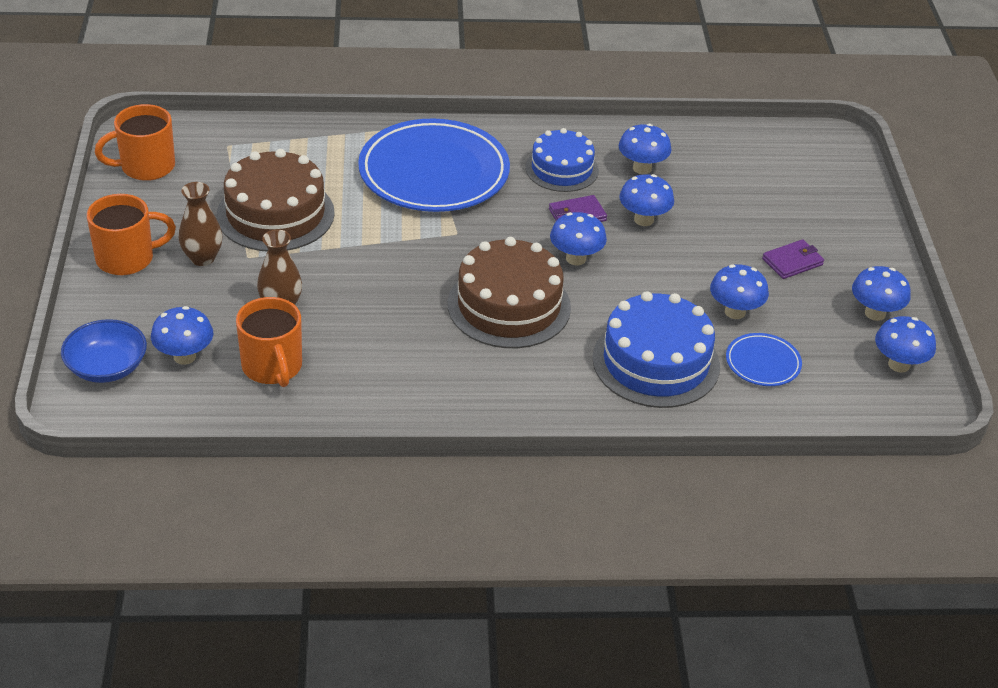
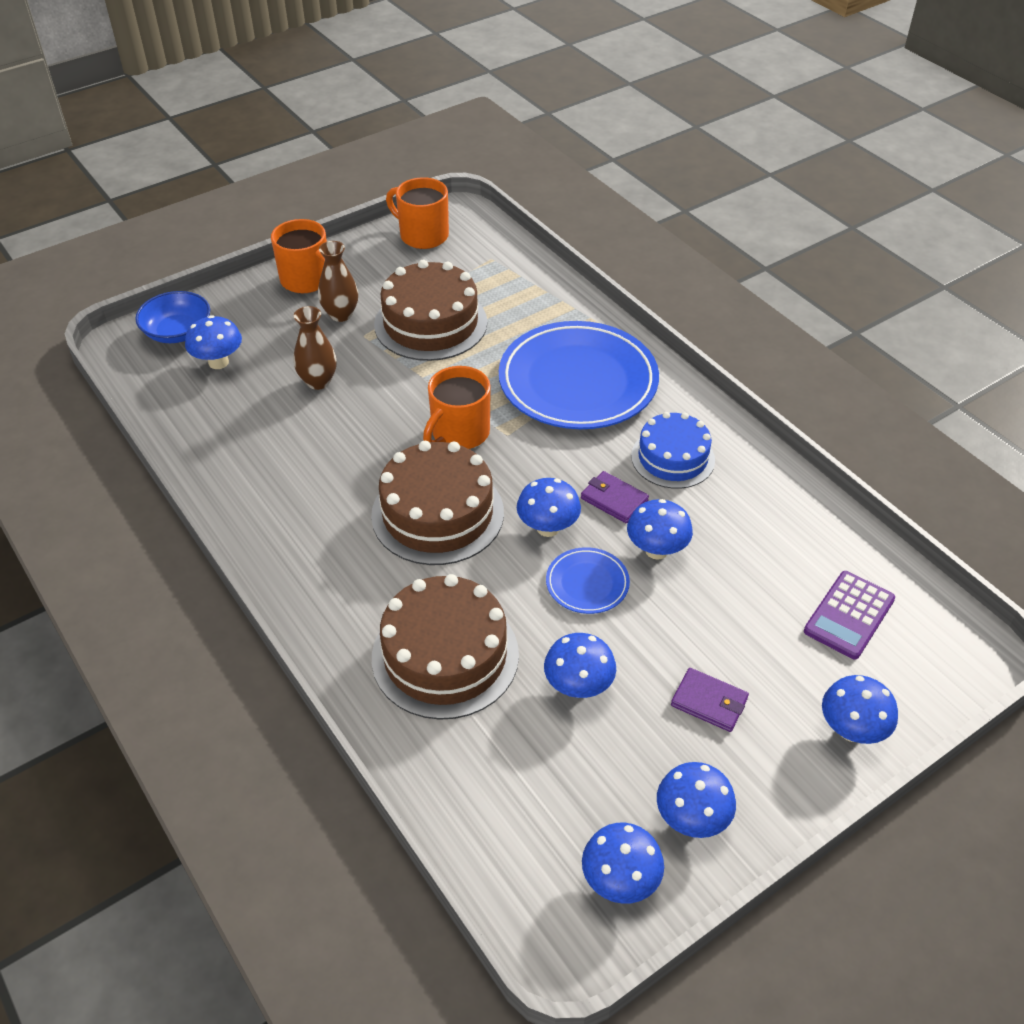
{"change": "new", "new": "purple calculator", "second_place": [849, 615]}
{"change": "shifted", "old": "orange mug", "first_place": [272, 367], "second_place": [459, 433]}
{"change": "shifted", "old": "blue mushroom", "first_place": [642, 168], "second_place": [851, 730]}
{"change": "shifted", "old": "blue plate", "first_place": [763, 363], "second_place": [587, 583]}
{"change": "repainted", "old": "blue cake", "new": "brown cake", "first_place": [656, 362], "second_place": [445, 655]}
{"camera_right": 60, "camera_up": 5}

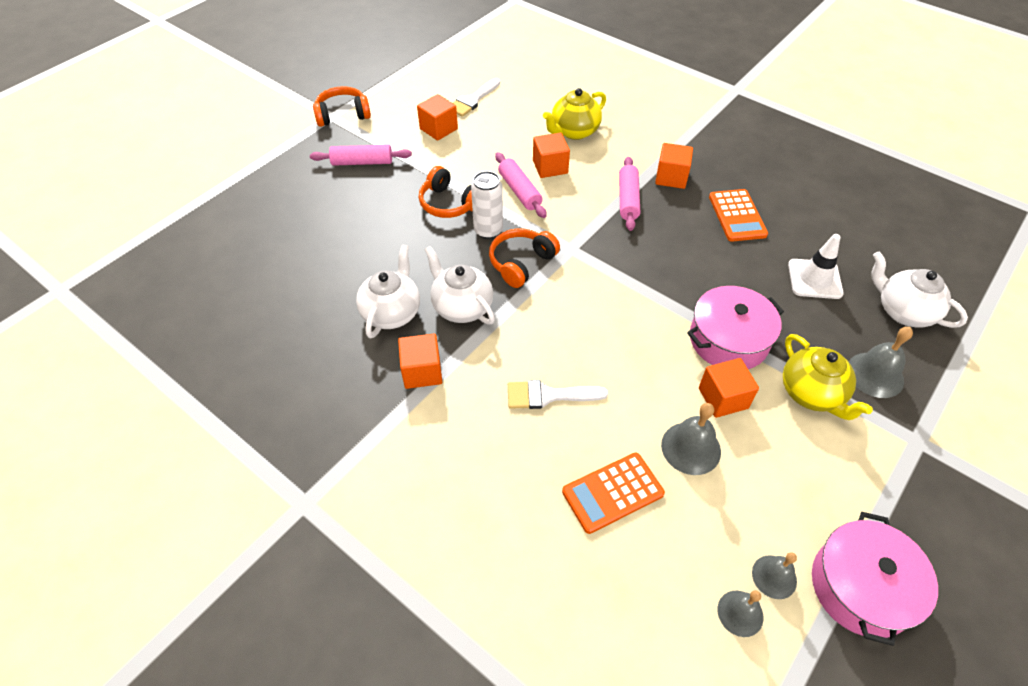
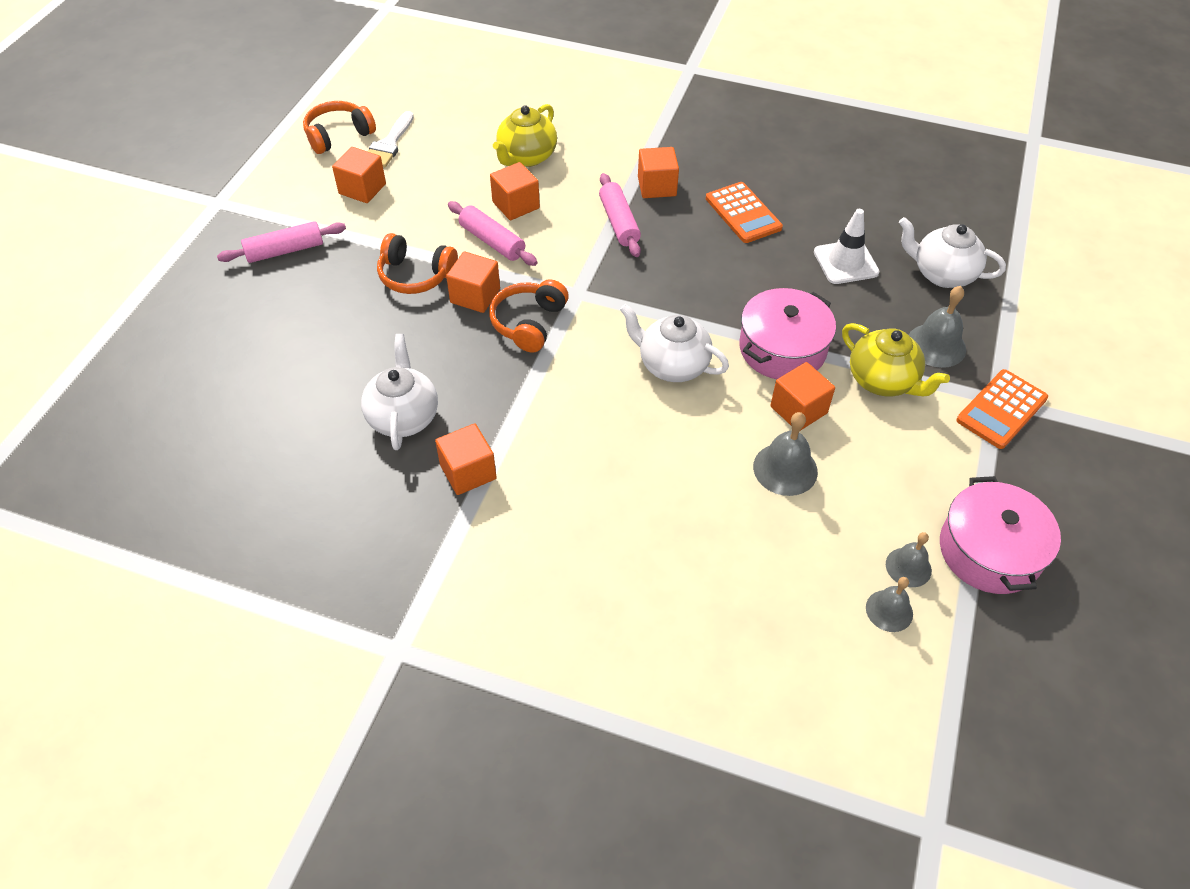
{"change": "gone", "old": "white brush", "first_place": [548, 395]}
{"change": "shifted", "old": "orange headphones", "first_place": [343, 115], "second_place": [338, 135]}
{"change": "shifted", "old": "white teapot", "first_place": [462, 307], "second_place": [672, 365]}
{"change": "shifted", "old": "orange calculator", "first_place": [612, 493], "second_place": [1001, 409]}
{"change": "swapped", "old": "white can", "new": "orange cube", "first_place": [488, 231], "second_place": [475, 296]}
{"camera_right": -20, "camera_up": 0}

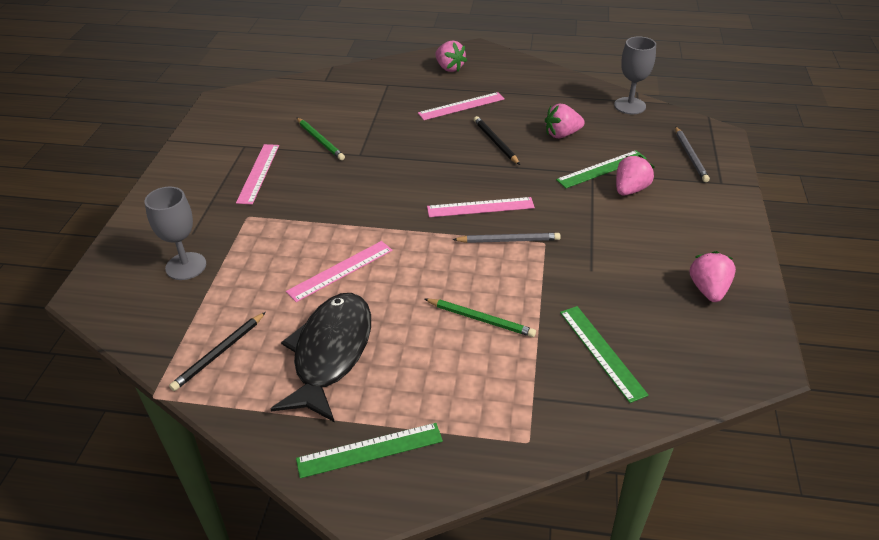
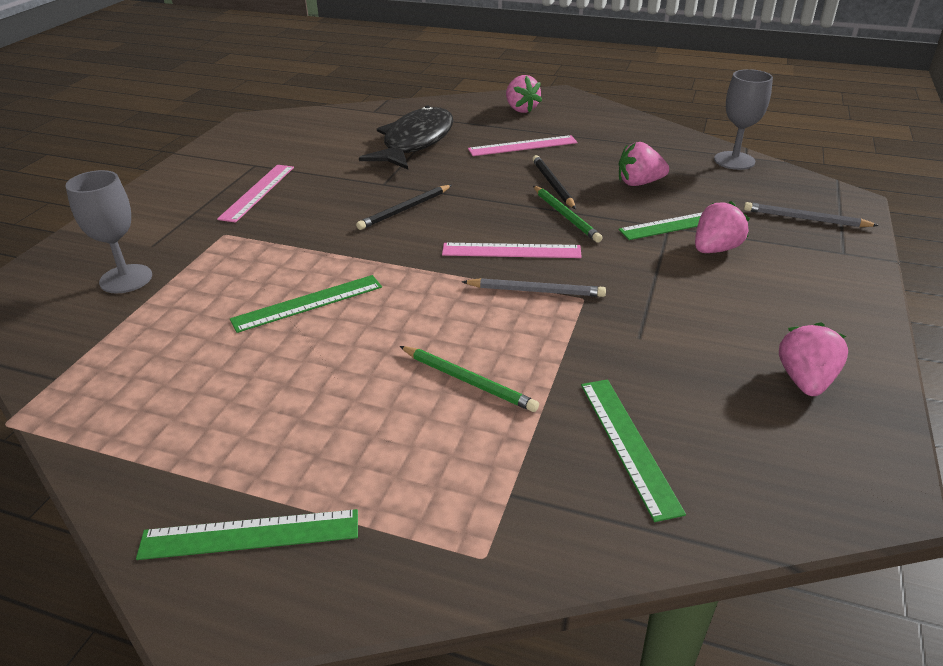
{"change": "shifted", "old": "black pencil", "first_place": [219, 353], "second_place": [405, 209]}
{"change": "shifted", "old": "black fish", "first_place": [330, 353], "second_place": [415, 142]}
{"change": "shifted", "old": "green pencil", "first_place": [320, 140], "second_place": [566, 216]}
{"change": "repainted", "old": "pink ruler", "new": "green ruler", "first_place": [340, 271], "second_place": [308, 303]}
{"change": "rotated", "old": "grey pencil", "first_place": [690, 156], "second_place": [805, 219], "degrees": 105}
{"camera_right": 10, "camera_up": -5}

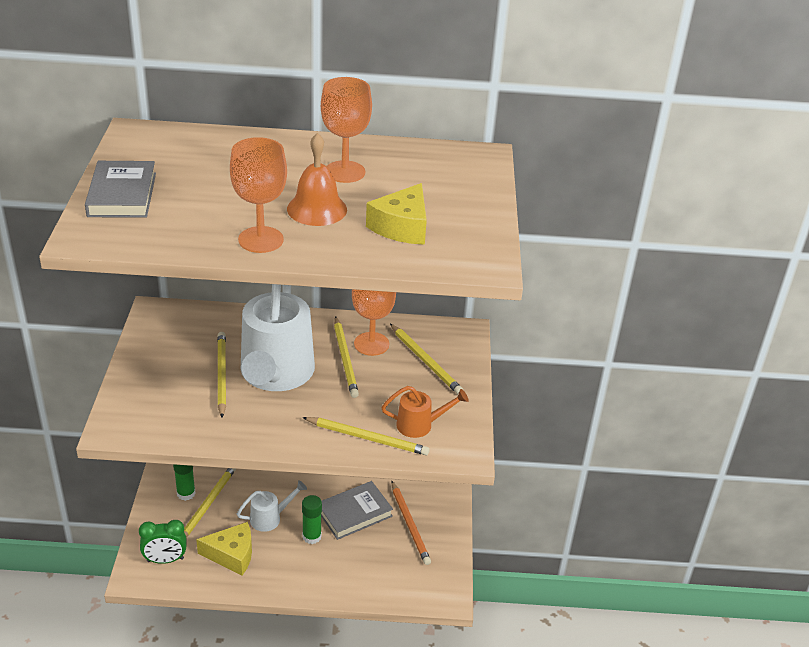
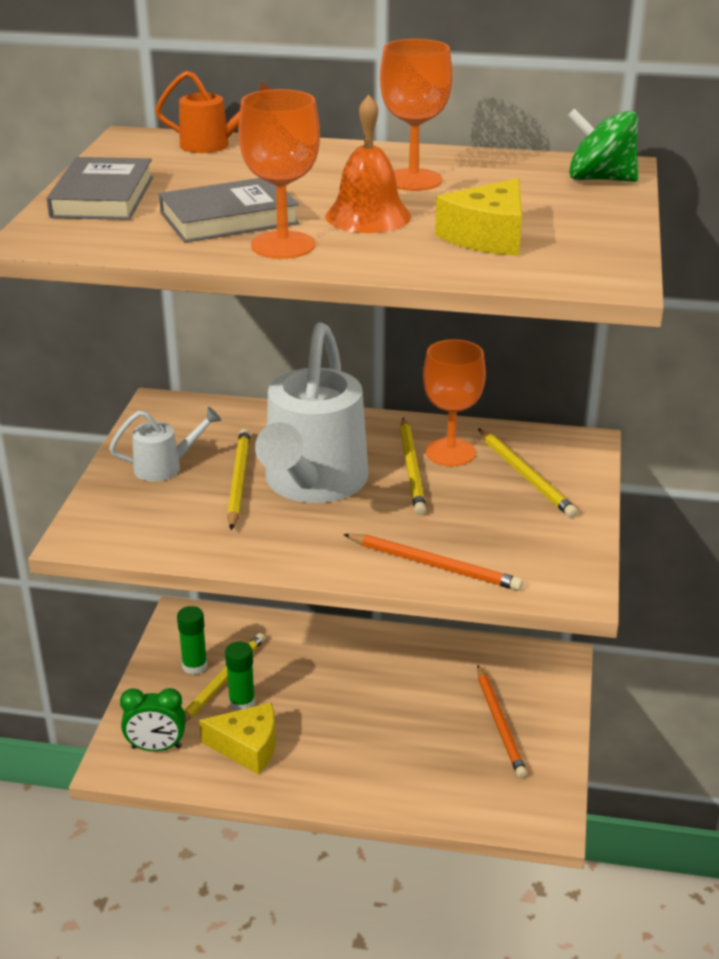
{"change": "new", "new": "green spinning top", "second_place": [600, 179]}
{"change": "shifted", "old": "white watering can", "first_place": [270, 518], "second_place": [165, 467]}
{"change": "shifted", "old": "green glue stick", "first_place": [312, 536], "second_place": [242, 703]}
{"change": "shifted", "old": "grey book", "first_place": [354, 513], "second_place": [229, 218]}
{"change": "shifted", "old": "orange watering can", "first_place": [420, 425], "second_place": [212, 145]}
{"change": "repainted", "old": "yellow pencil", "new": "orange pencil", "first_place": [367, 438], "second_place": [434, 565]}
{"camera_right": 10, "camera_up": -5}

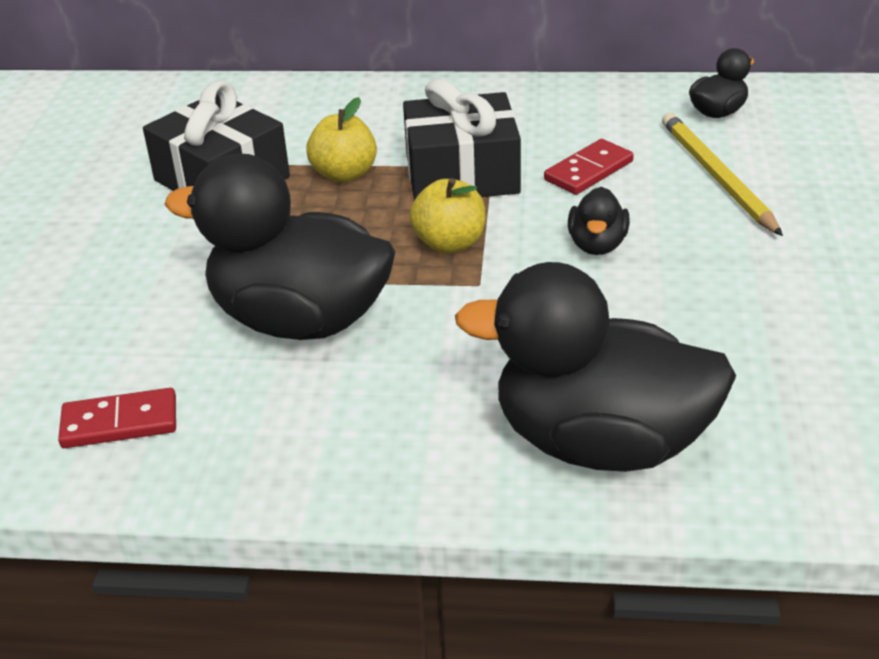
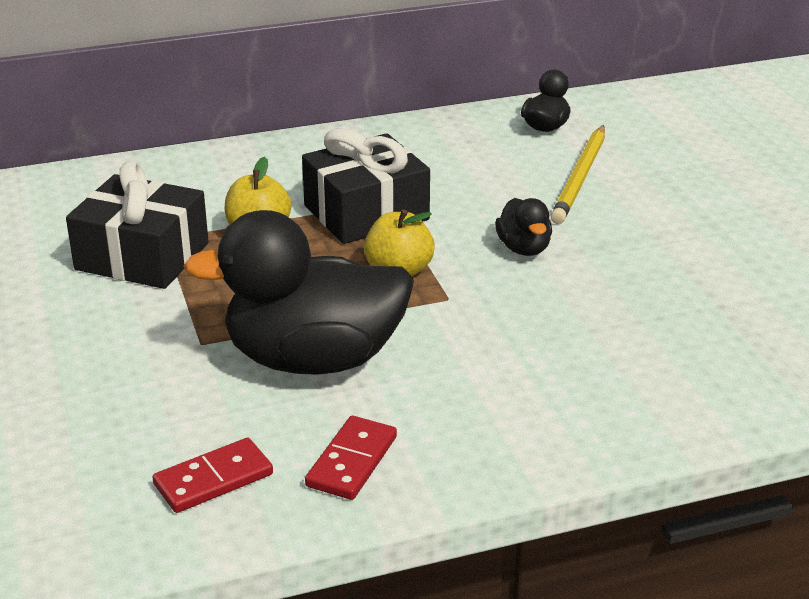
{"change": "gone", "old": "black duck", "first_place": [600, 442]}
{"change": "shifted", "old": "red domino", "first_place": [588, 171], "second_place": [351, 461]}
{"change": "rotated", "old": "yellow pencil", "first_place": [716, 176], "second_place": [580, 178], "degrees": -120}
{"camera_right": -25, "camera_up": -5}

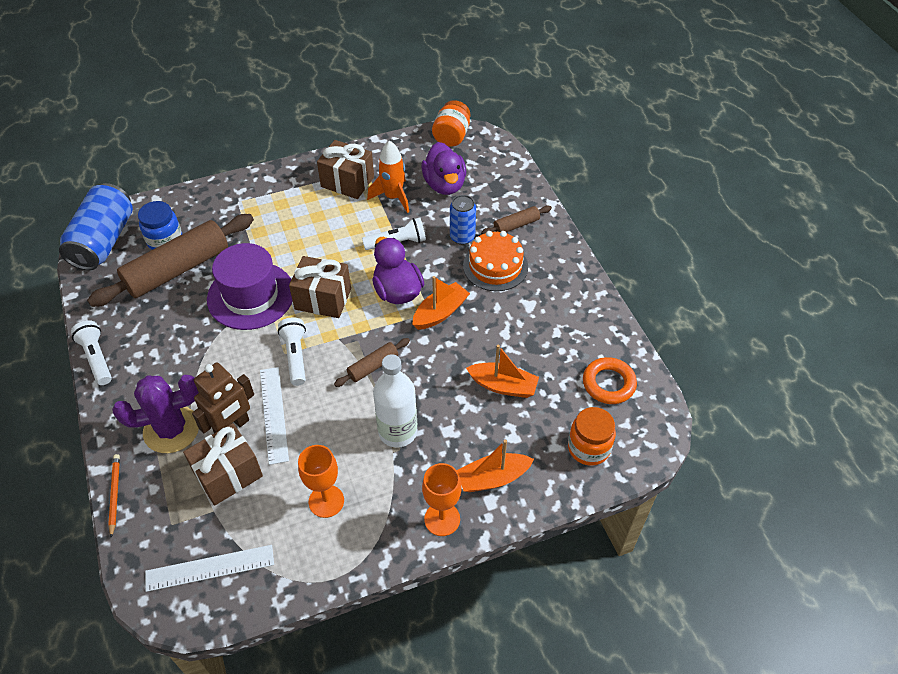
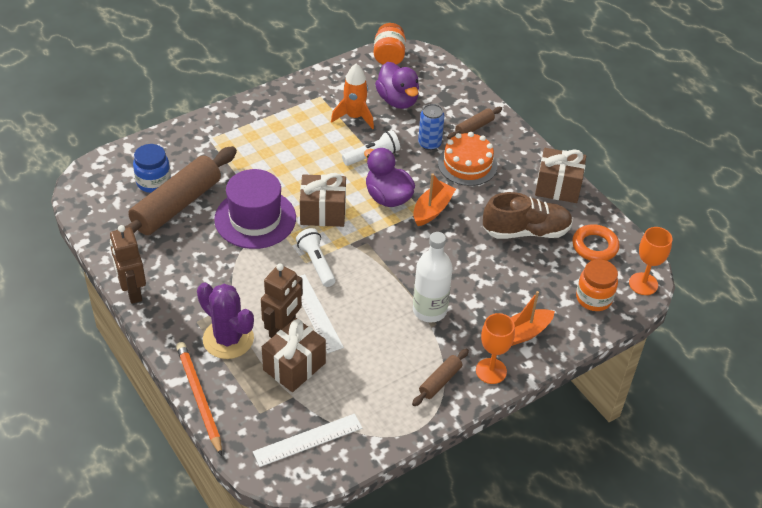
{"change": "gone", "old": "blue can", "first_place": [104, 241]}
{"change": "gone", "old": "orange boat", "first_place": [503, 386]}
{"change": "new", "new": "brown shoe", "second_place": [526, 231]}
{"change": "shifted", "old": "orange goblet", "first_place": [326, 501], "second_place": [643, 284]}
{"change": "shifted", "old": "brown gift", "first_place": [347, 182], "second_place": [558, 187]}
{"change": "shifted", "old": "brown rolling pin", "first_place": [373, 366], "second_place": [440, 381]}
{"change": "swapped", "old": "white flashlight", "new": "brown robot", "first_place": [97, 358], "second_place": [132, 291]}
{"change": "rotated", "old": "purple cactus", "first_place": [171, 429], "second_place": [228, 339], "degrees": 75}
{"change": "scaled", "old": "orange pencil", "first_place": [114, 495], "second_place": [199, 398], "factor": 1.72}
{"camera_right": -15, "camera_up": -5}

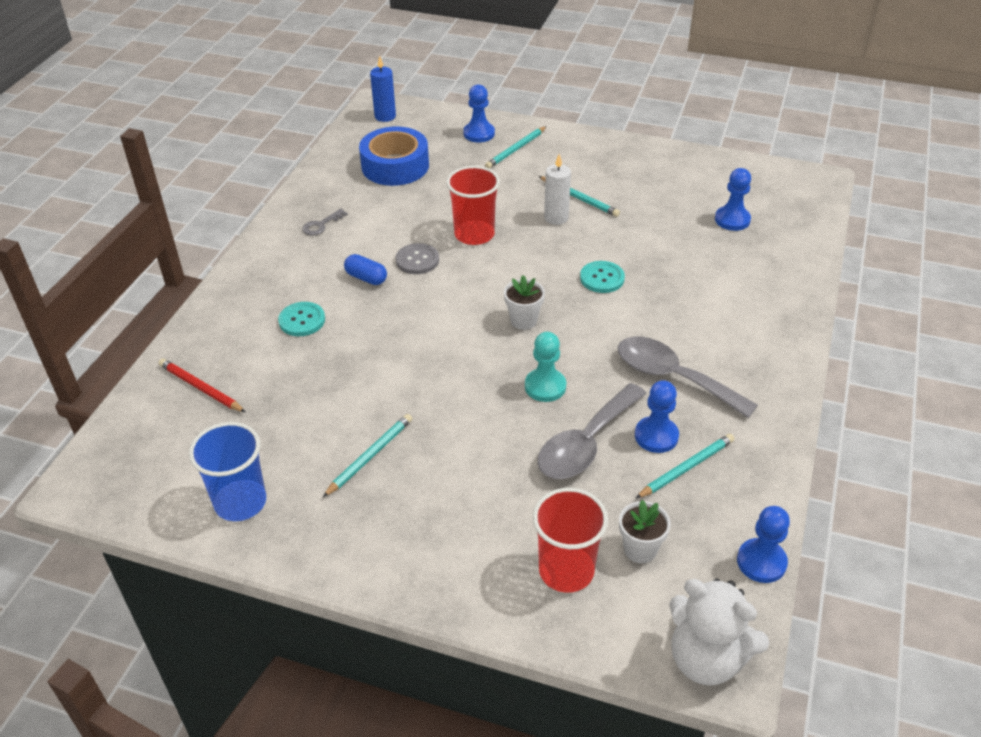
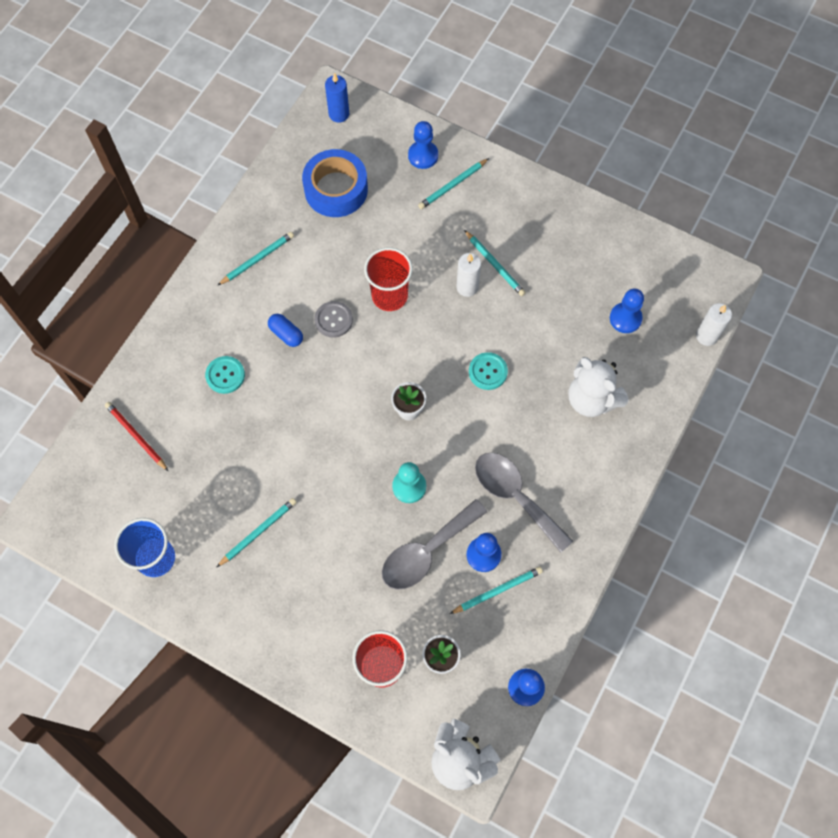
{"change": "new", "new": "white teddy bear", "second_place": [591, 399]}
{"change": "new", "new": "white candle", "second_place": [706, 336]}
{"change": "swapped", "old": "grey key", "new": "turquoise pencil", "first_place": [321, 225], "second_place": [257, 259]}
{"camera_right": 10, "camera_up": 25}

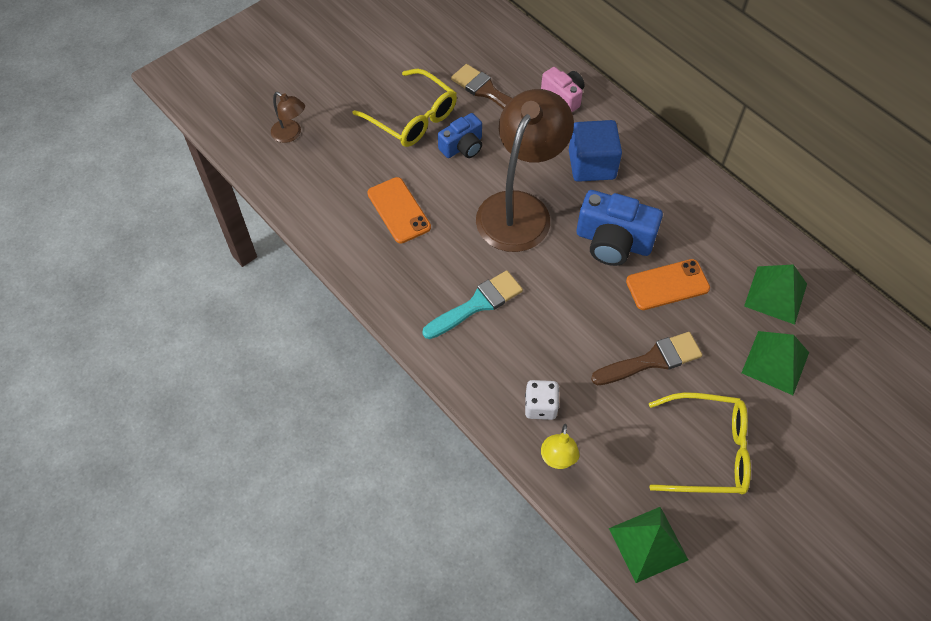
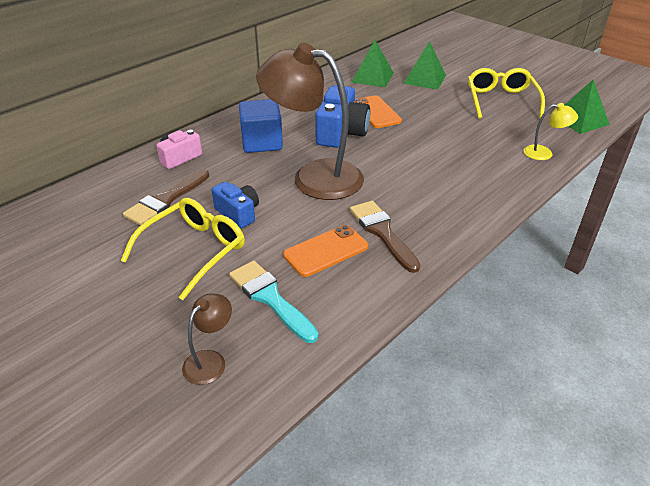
{"change": "gone", "old": "white dice", "first_place": [540, 406]}
{"change": "shifted", "old": "turquoise brush", "first_place": [477, 304], "second_place": [270, 298]}
{"change": "shifted", "old": "brown brush", "first_place": [652, 360], "second_place": [382, 232]}
{"camera_right": -95, "camera_up": -20}

